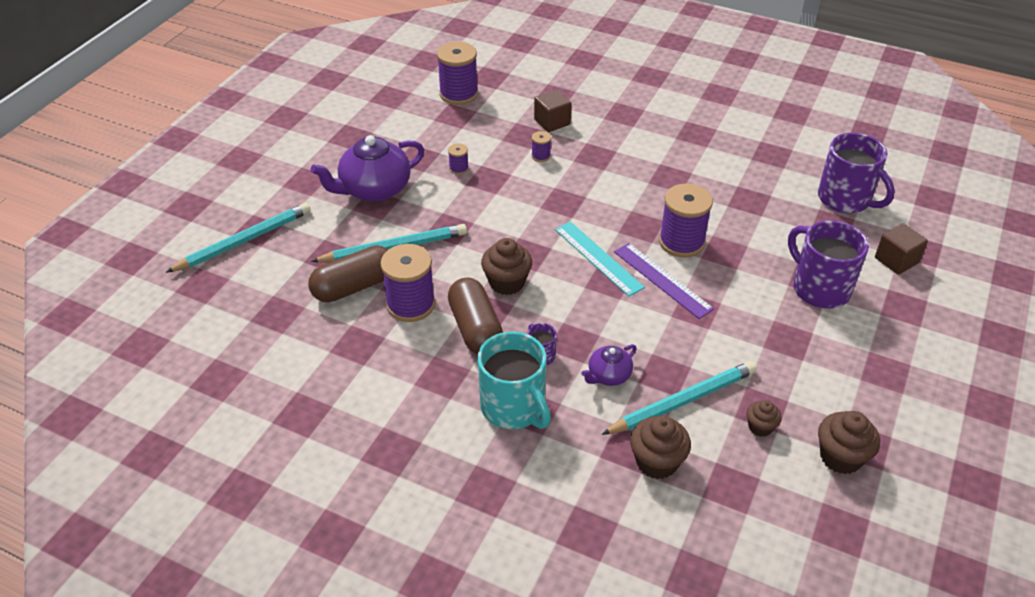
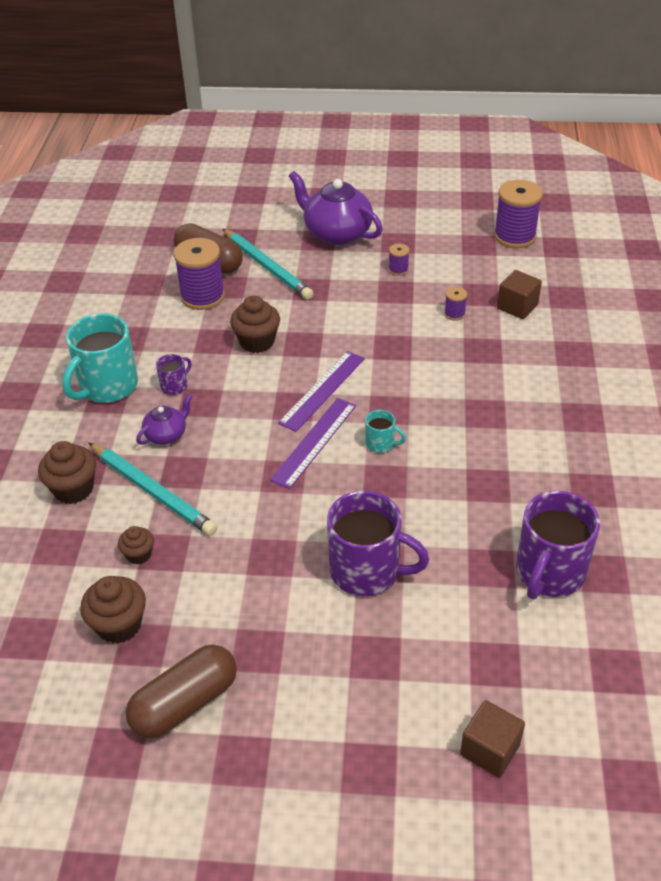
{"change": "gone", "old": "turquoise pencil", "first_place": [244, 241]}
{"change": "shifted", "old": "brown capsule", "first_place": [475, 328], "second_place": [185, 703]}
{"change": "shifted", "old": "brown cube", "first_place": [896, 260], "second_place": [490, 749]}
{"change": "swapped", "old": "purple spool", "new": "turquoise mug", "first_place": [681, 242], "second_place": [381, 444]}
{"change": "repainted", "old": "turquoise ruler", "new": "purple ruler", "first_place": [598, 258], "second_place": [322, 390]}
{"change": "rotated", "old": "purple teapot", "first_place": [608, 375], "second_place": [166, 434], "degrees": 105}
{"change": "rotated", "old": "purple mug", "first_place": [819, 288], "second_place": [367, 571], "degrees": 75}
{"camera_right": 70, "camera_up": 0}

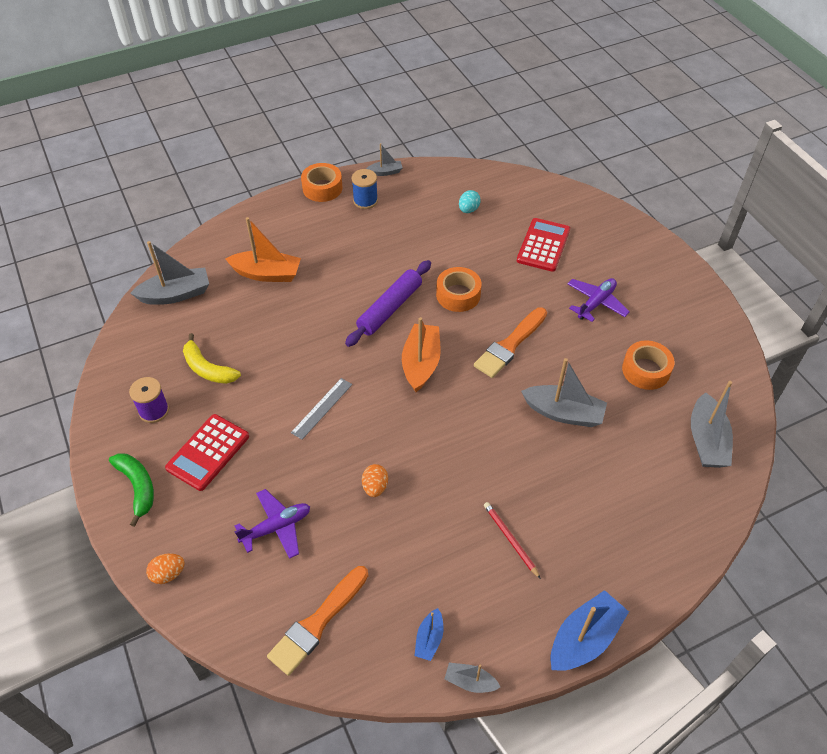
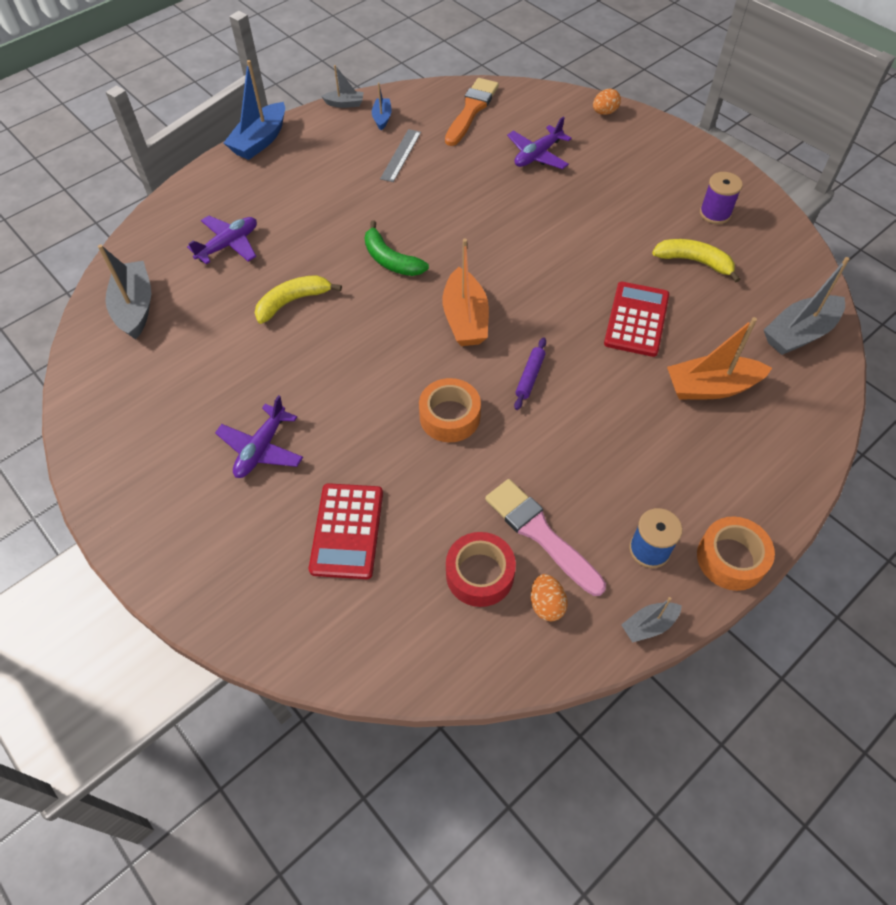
{"change": "gone", "old": "orange brush", "first_place": [510, 345]}
{"change": "gone", "old": "red pencil", "first_place": [510, 540]}
{"change": "gone", "old": "orange tape", "first_place": [646, 370]}
{"change": "new", "new": "purple plane", "second_place": [228, 245]}
{"change": "new", "new": "pink brush", "second_place": [540, 533]}
{"change": "shifted", "old": "green banana", "first_place": [137, 487], "second_place": [390, 260]}
{"change": "shifted", "old": "red calculator", "first_place": [208, 452], "second_place": [636, 319]}
{"change": "shifted", "old": "grey ruler", "first_place": [322, 408], "second_place": [401, 155]}
{"change": "shifted", "old": "orange egg", "first_place": [375, 487], "second_place": [546, 604]}
{"change": "swapped", "old": "turquoise egg", "new": "red tape", "first_place": [468, 210], "second_place": [480, 574]}
{"change": "swapped", "old": "grey boat", "new": "yellow banana", "first_place": [563, 413], "second_place": [292, 302]}
{"change": "scaled", "old": "purple rolling pin", "first_place": [390, 308], "second_place": [529, 377], "factor": 0.53}
{"camera_right": 165, "camera_up": 5}

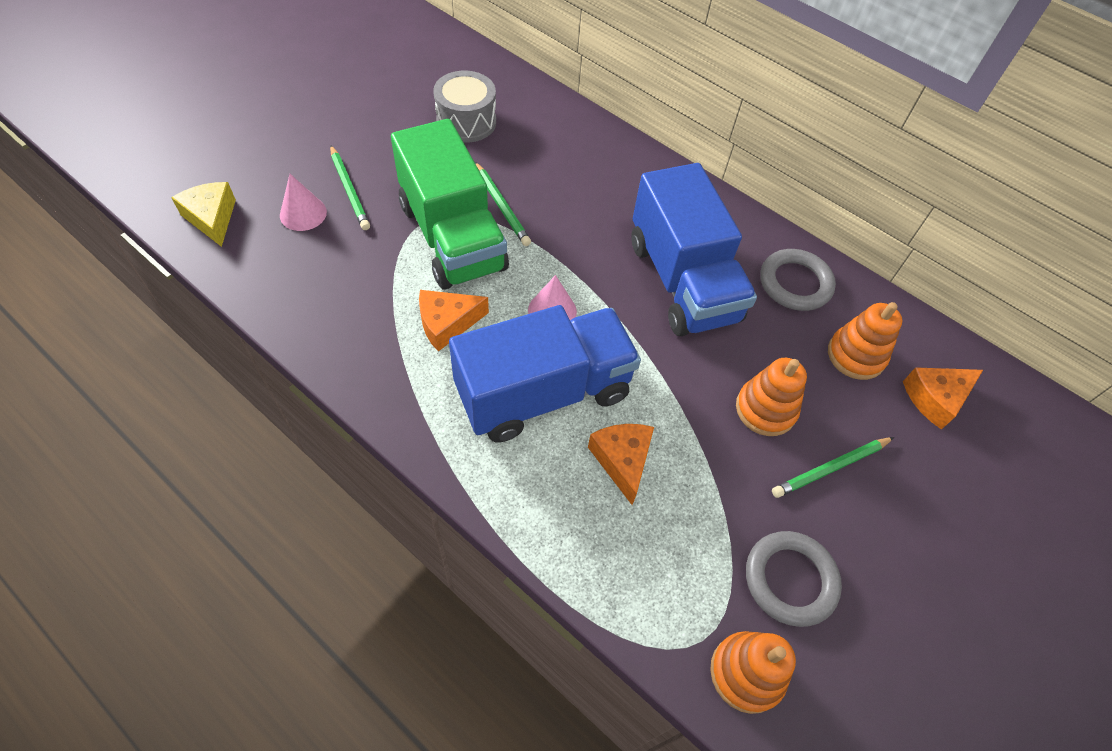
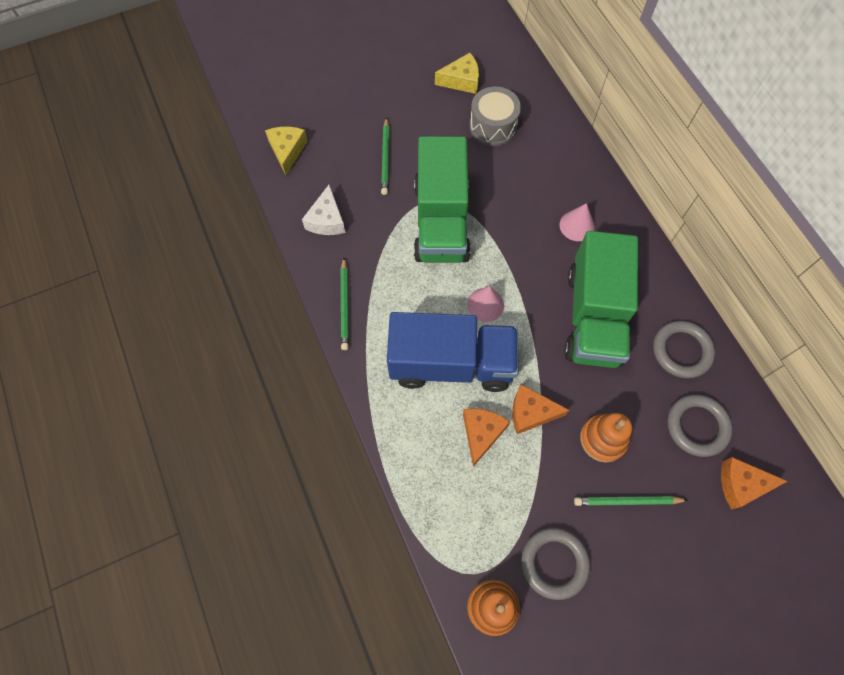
{"change": "new", "new": "white cheese", "second_place": [327, 220]}
{"change": "new", "new": "yellow cheese", "second_place": [461, 80]}
{"change": "shifted", "old": "pink cone", "first_place": [303, 213], "second_place": [577, 225]}
{"change": "shifted", "old": "orange cheese", "first_place": [447, 323], "second_place": [531, 413]}
{"change": "shifted", "old": "green pencil", "first_place": [501, 206], "second_place": [344, 305]}
{"change": "swapped", "old": "orange stacking toy", "new": "grey ring", "first_place": [856, 355], "second_place": [697, 426]}
{"change": "repainted", "old": "blue truck", "new": "green truck", "first_place": [683, 281], "second_place": [593, 317]}
{"camera_right": 30, "camera_up": 10}

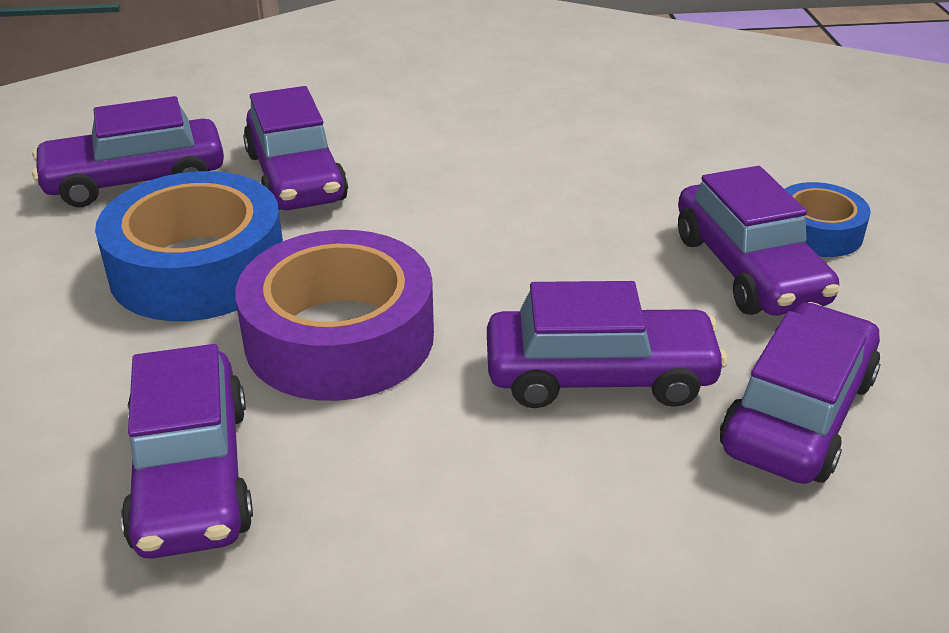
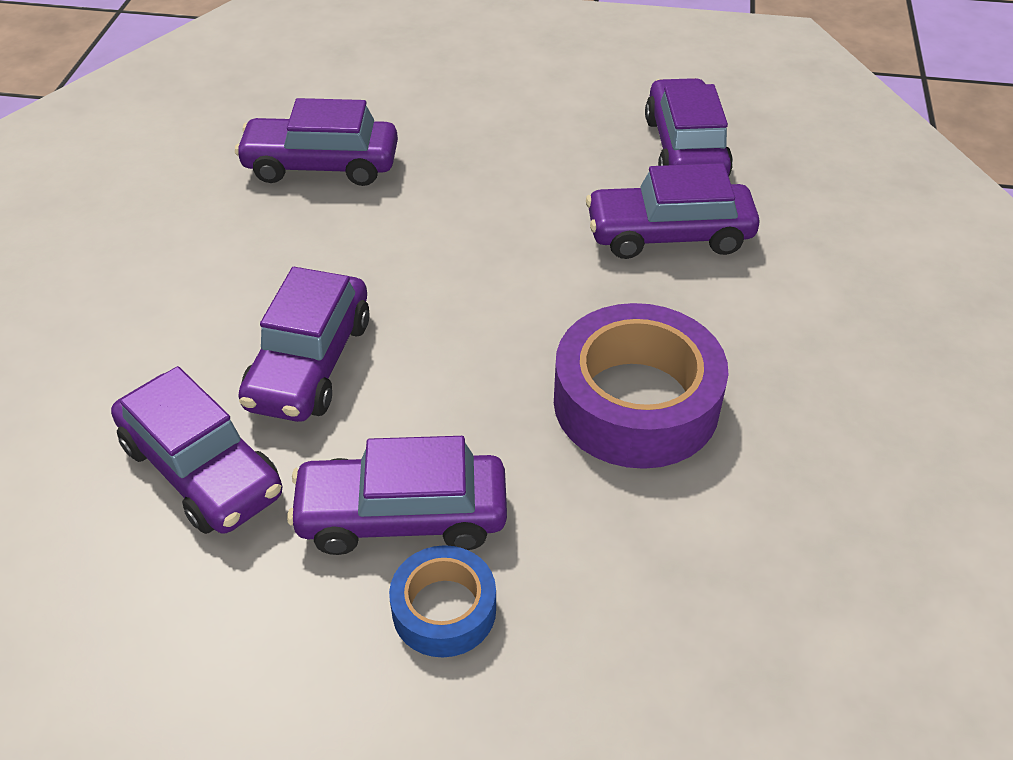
{"change": "gone", "old": "blue tape", "first_place": [198, 268]}
{"change": "shifted", "old": "purple tape", "first_place": [339, 337], "second_place": [636, 402]}
{"camera_right": 105, "camera_up": 10}

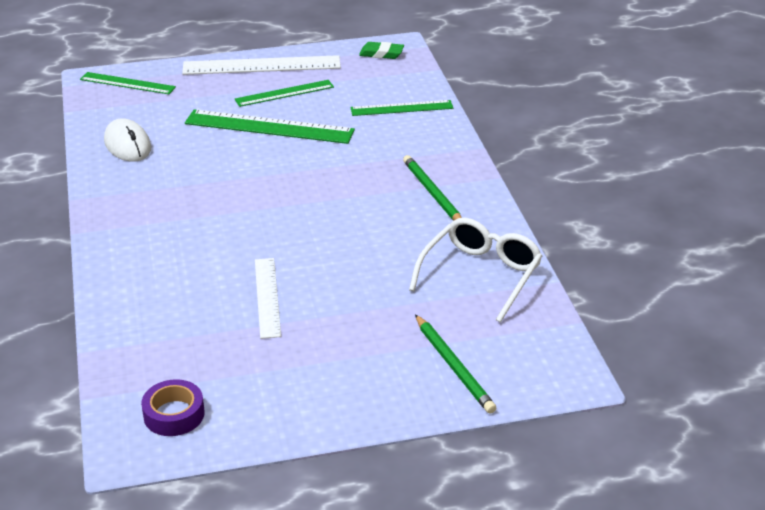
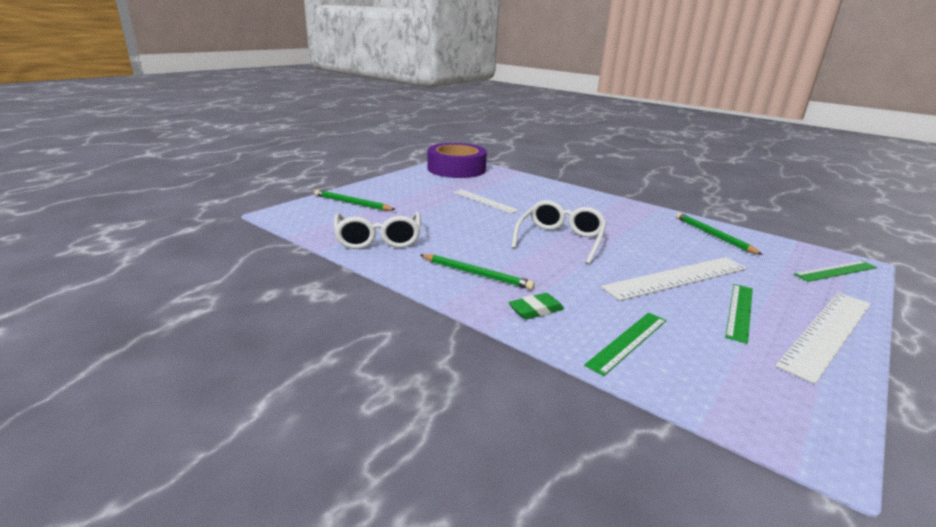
{"change": "new", "new": "white glasses", "second_place": [560, 240]}
{"change": "shifted", "old": "green eraser", "first_place": [381, 54], "second_place": [536, 310]}
{"change": "swapped", "old": "white mouse", "new": "green pencil", "first_place": [128, 145], "second_place": [713, 235]}
{"change": "repainted", "old": "green ruler", "new": "white ruler", "first_place": [269, 127], "second_place": [677, 278]}
{"change": "scaled", "old": "purple tape", "first_place": [174, 414], "second_place": [456, 169], "factor": 2.07}
{"camera_right": 140, "camera_up": -10}

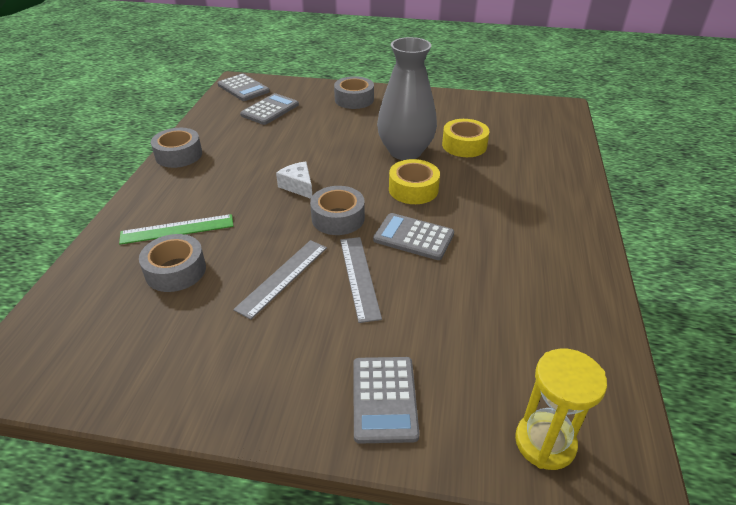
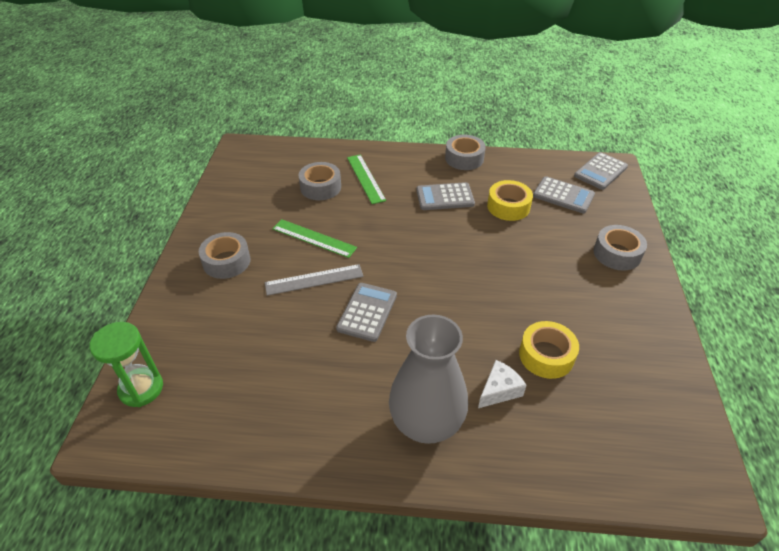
{"change": "shifted", "old": "white cheese", "first_place": [298, 186], "second_place": [499, 390]}
{"change": "shifted", "old": "grey tape", "first_place": [338, 218], "second_place": [226, 261]}
{"change": "shifted", "old": "grey calculator", "first_place": [384, 399], "second_place": [445, 197]}
{"change": "shifted", "old": "grey vase", "first_place": [405, 151], "second_place": [426, 423]}
{"change": "shifted", "old": "yellow tape", "first_place": [413, 189], "second_place": [508, 206]}
{"change": "repainted", "old": "grey ruler", "new": "green ruler", "first_place": [283, 277], "second_place": [313, 238]}
{"change": "repainted", "old": "yellow hourglass", "new": "green hourglass", "first_place": [545, 442], "second_place": [141, 388]}
{"camera_right": 85, "camera_up": 5}

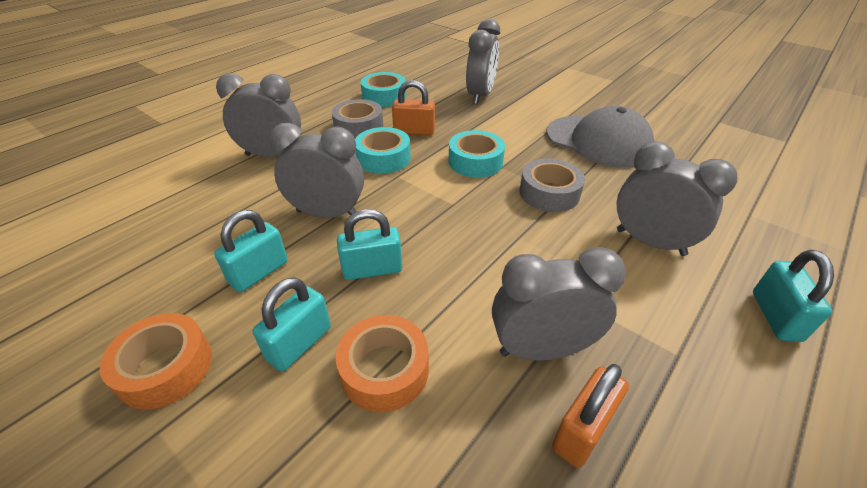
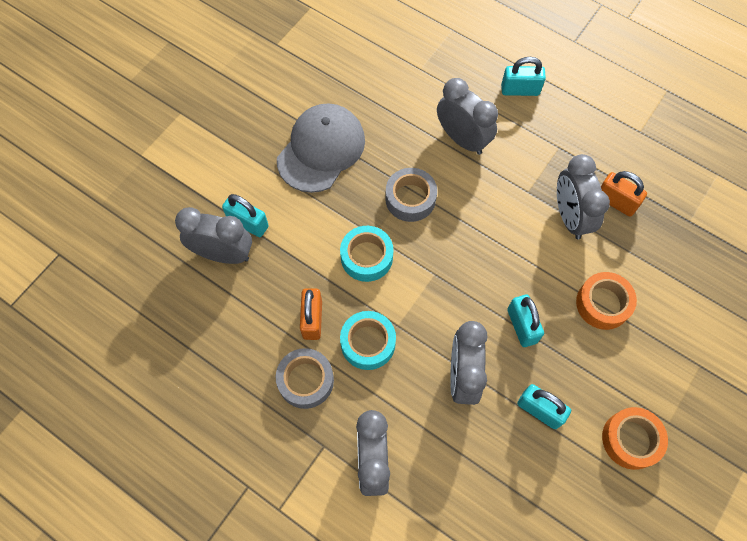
{"change": "gone", "old": "turquoise tape", "first_place": [384, 96]}
{"change": "shifted", "old": "turquoise padlock", "first_place": [299, 343], "second_place": [248, 223]}
{"change": "rotated", "old": "grey clock", "first_place": [650, 242], "second_place": [462, 139], "degrees": 105}
{"camera_right": -95, "camera_up": 25}

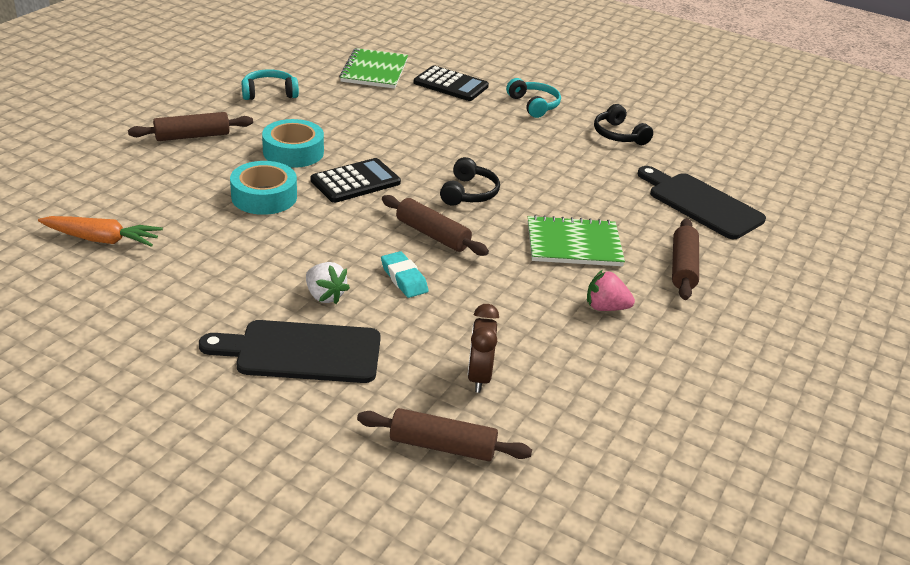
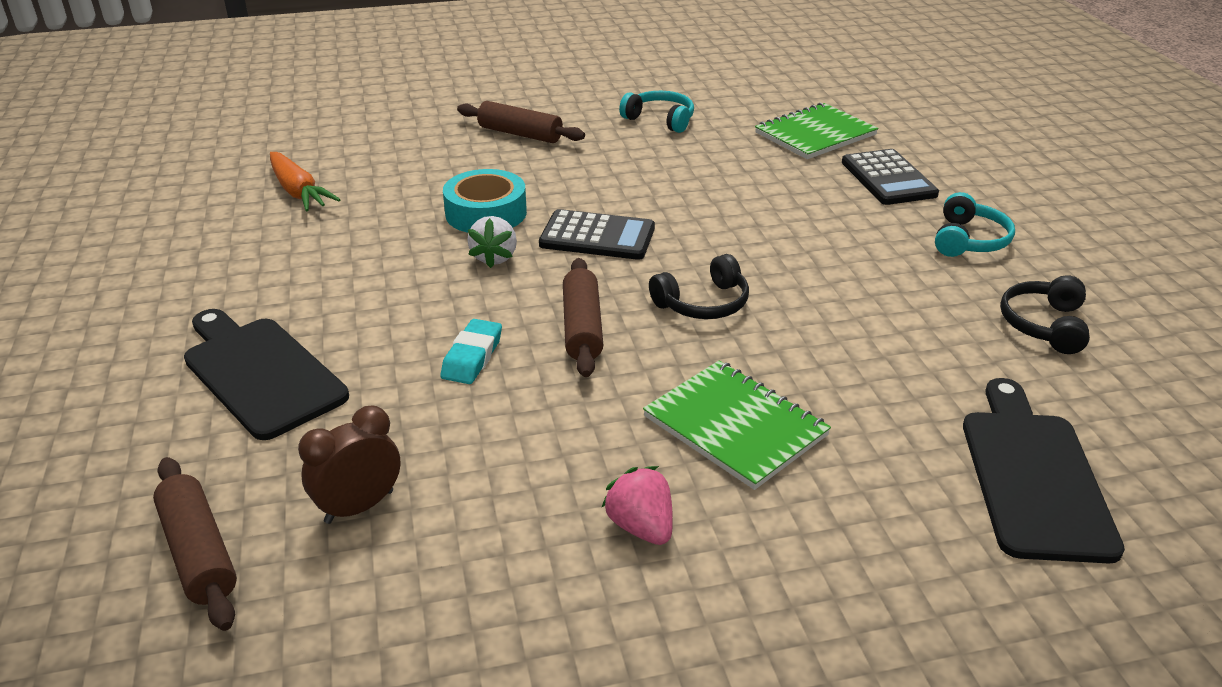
{"change": "gone", "old": "turquoise tape", "first_place": [293, 152]}
{"change": "gone", "old": "brown rolling pin", "first_place": [683, 267]}
{"change": "shifted", "old": "white strawberry", "first_place": [325, 296], "second_place": [494, 257]}
{"camera_right": 50, "camera_up": 0}

